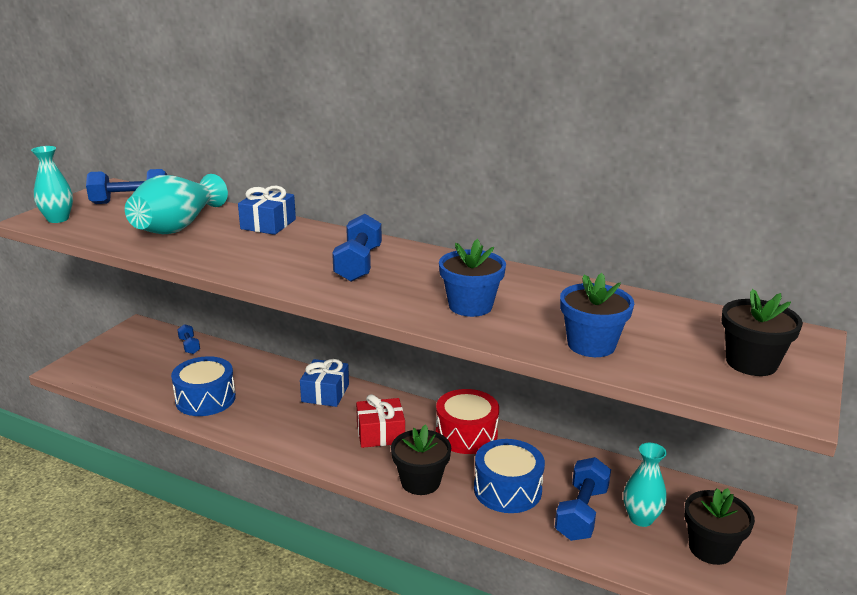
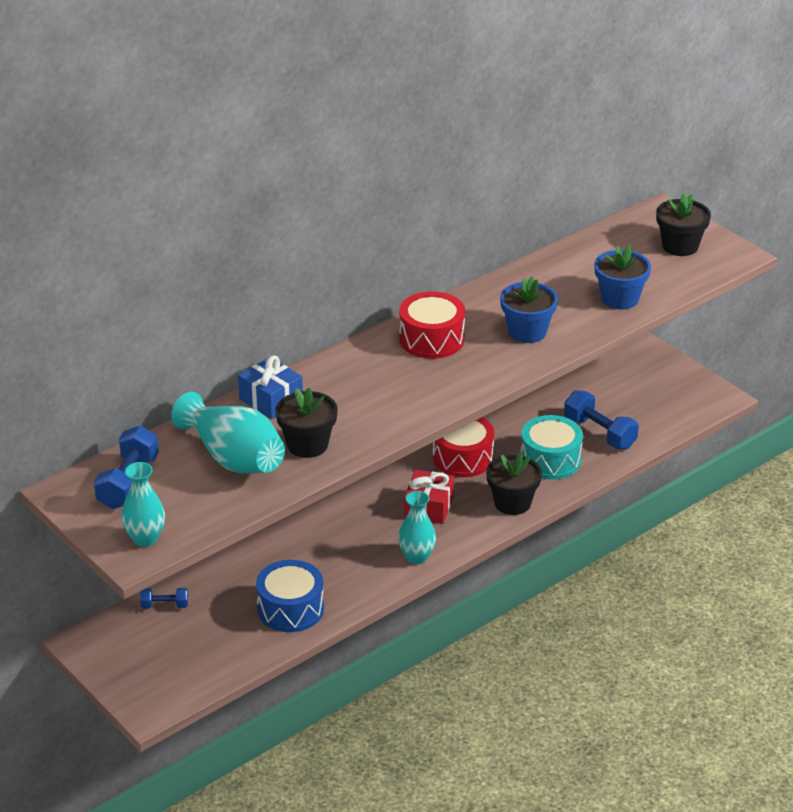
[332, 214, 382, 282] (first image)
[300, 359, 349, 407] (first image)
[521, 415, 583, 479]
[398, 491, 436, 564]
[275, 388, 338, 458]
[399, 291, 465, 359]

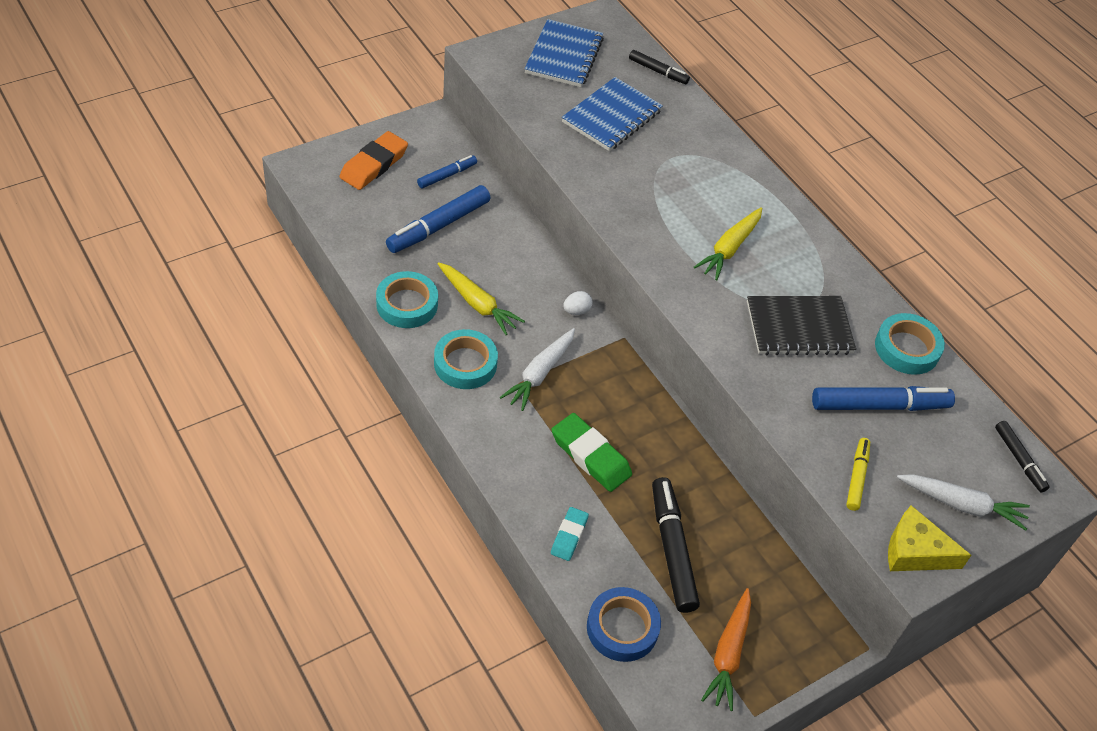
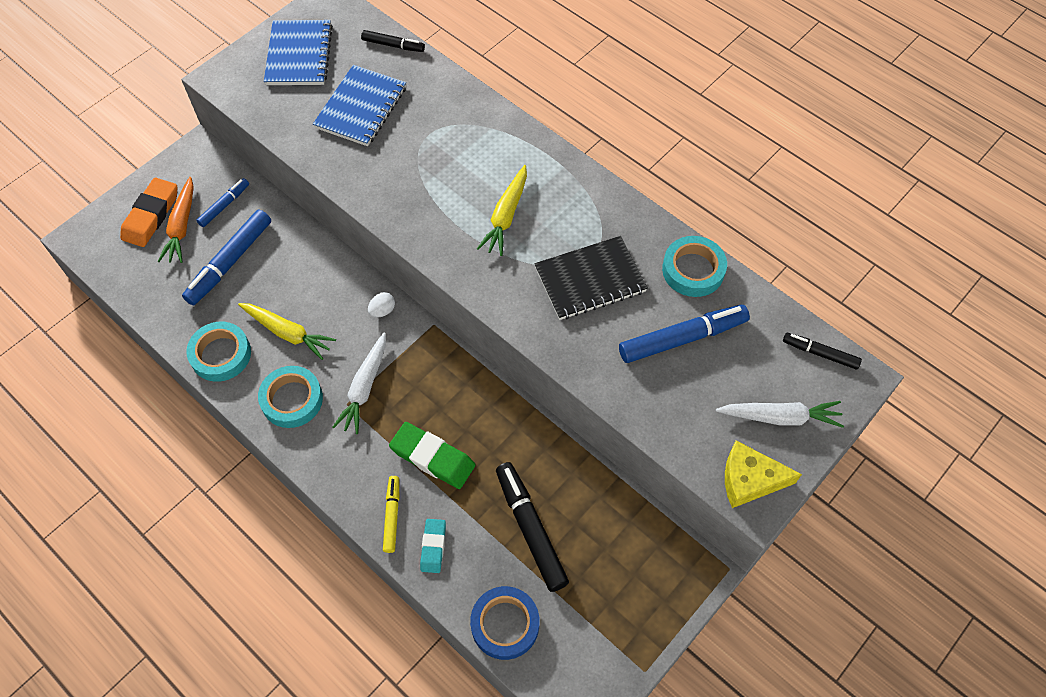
[783, 332, 862, 370]
[383, 476, 399, 553]
[158, 177, 194, 263]

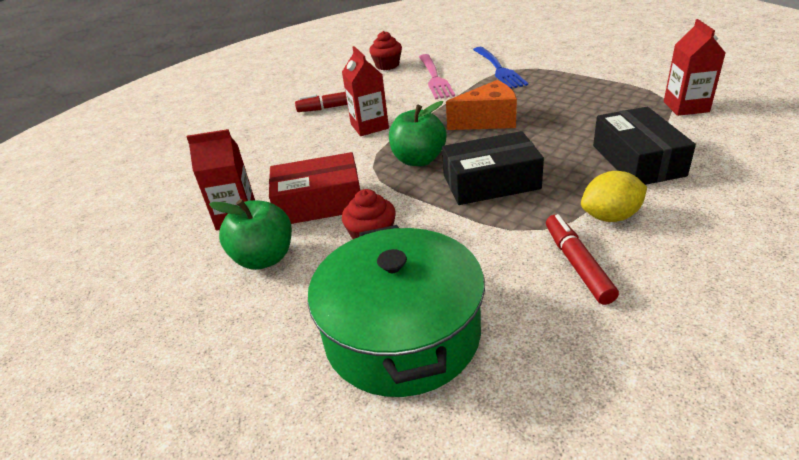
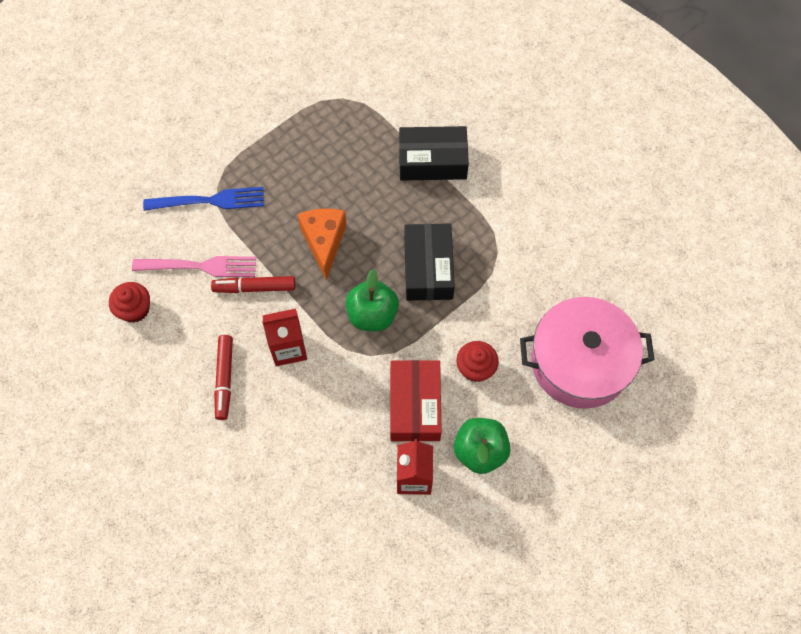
[664, 19, 725, 116] (first image)
[581, 171, 647, 222] (first image)
[211, 276, 296, 293]
[520, 297, 655, 409]

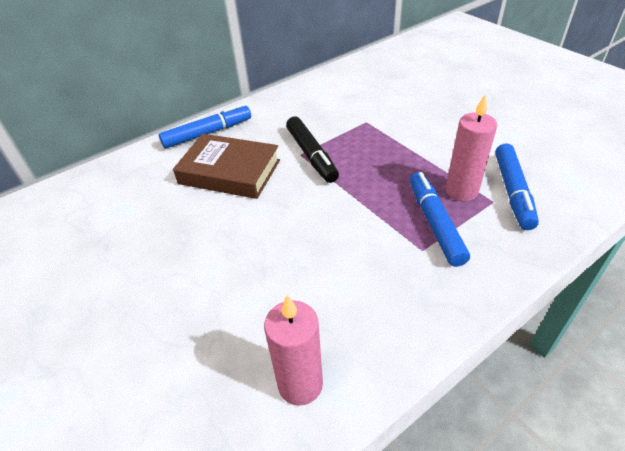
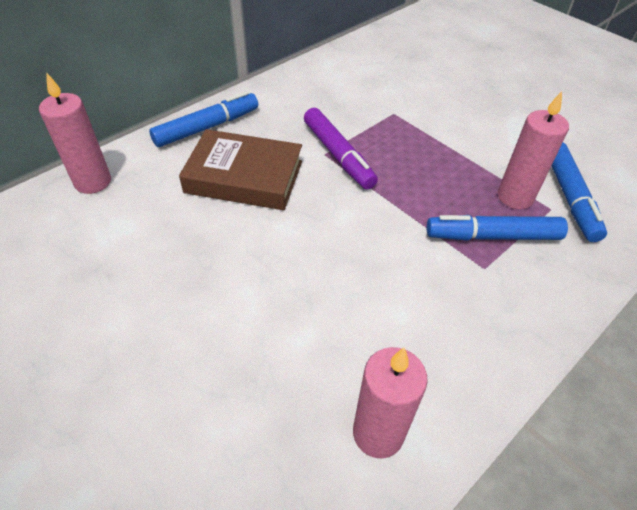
[304, 108, 378, 190]
[427, 215, 568, 241]
[39, 72, 111, 194]

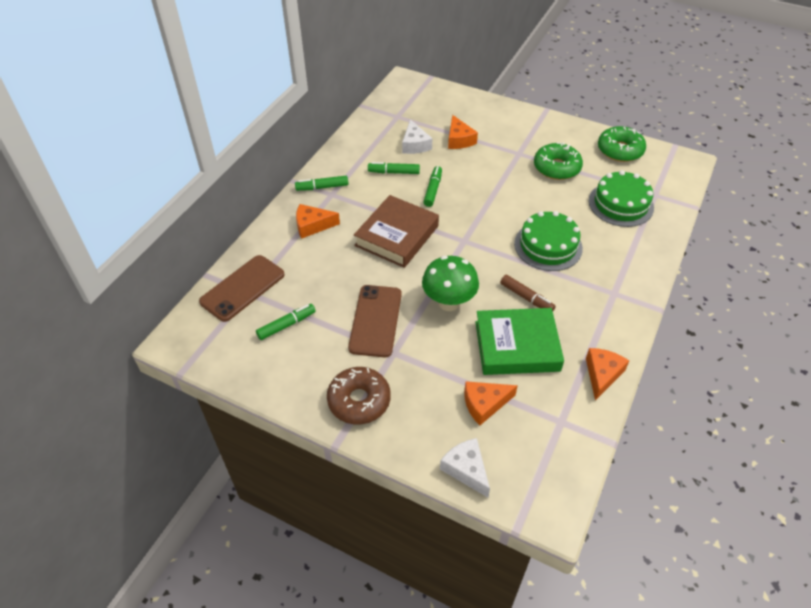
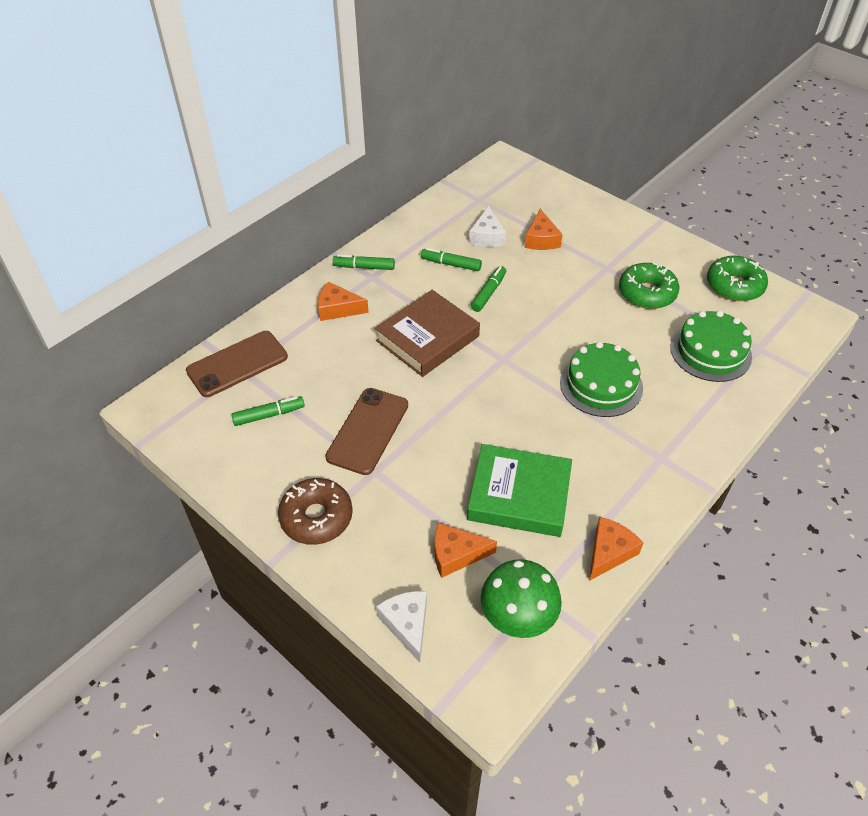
[480, 559, 562, 638]
[500, 275, 556, 311] (first image)

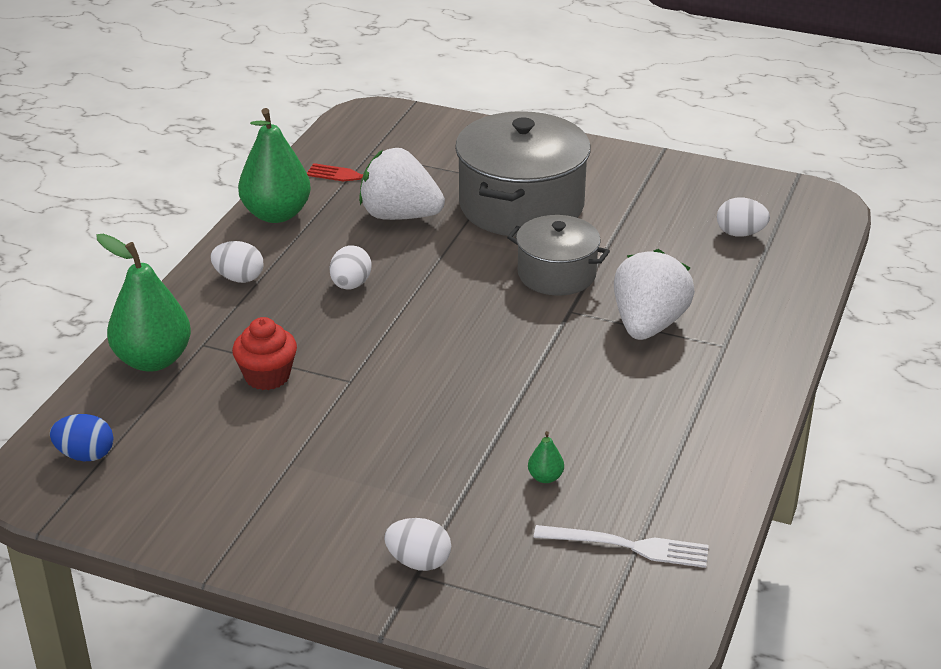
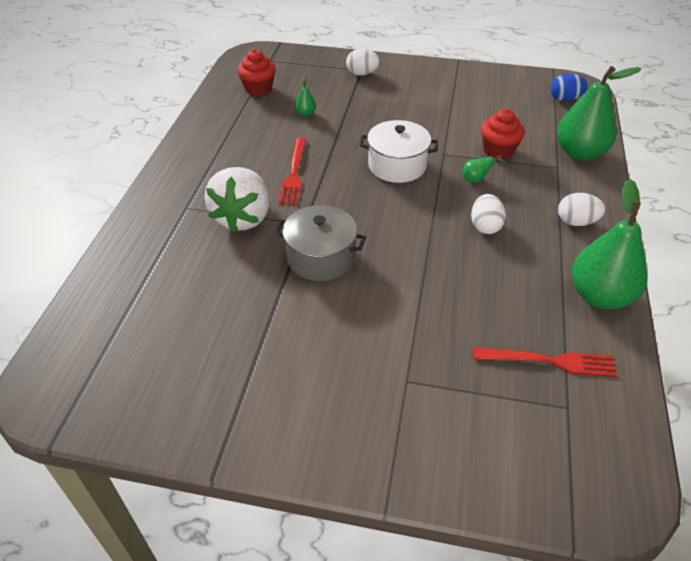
[455, 111, 591, 237] (first image)
[359, 148, 445, 220] (first image)
[717, 198, 770, 237] (first image)
[237, 49, 276, 96]
[360, 120, 438, 183]
[278, 138, 307, 205]
[462, 155, 507, 183]

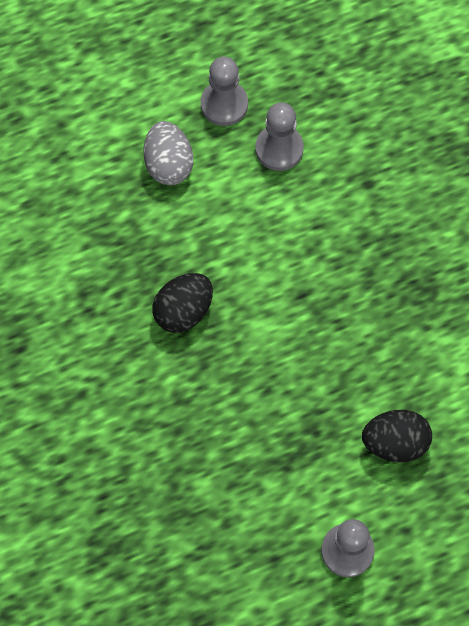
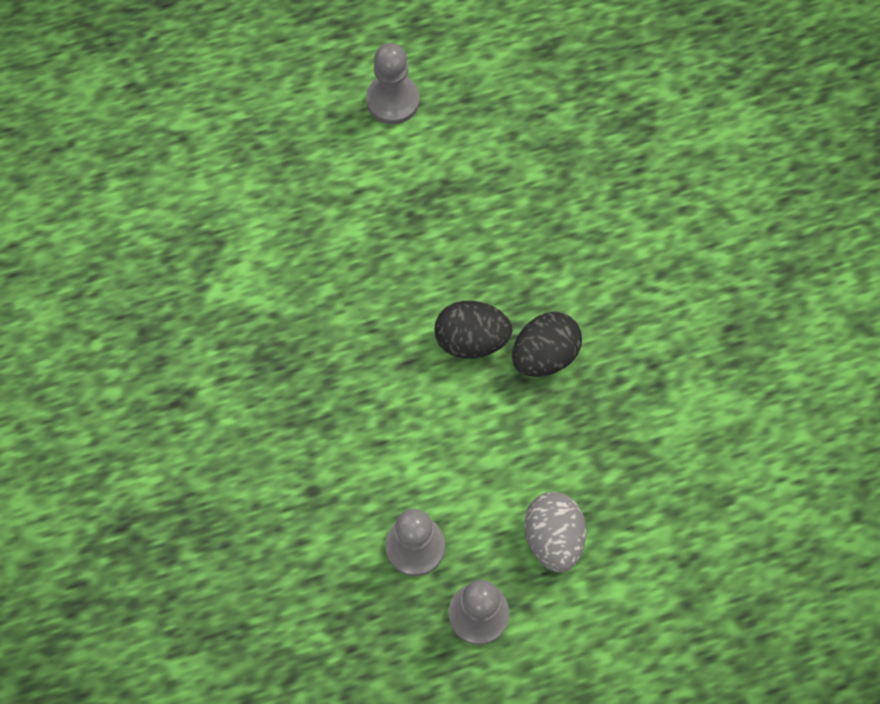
[435, 301, 513, 359]

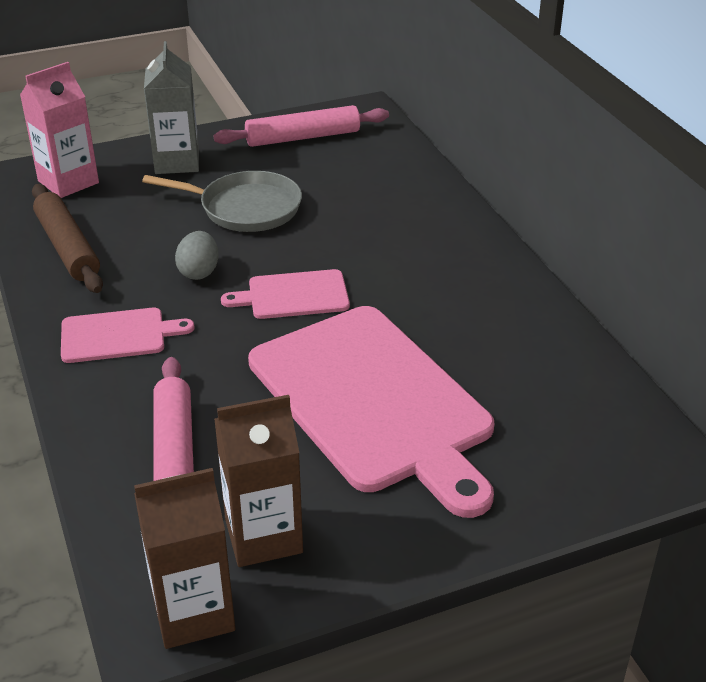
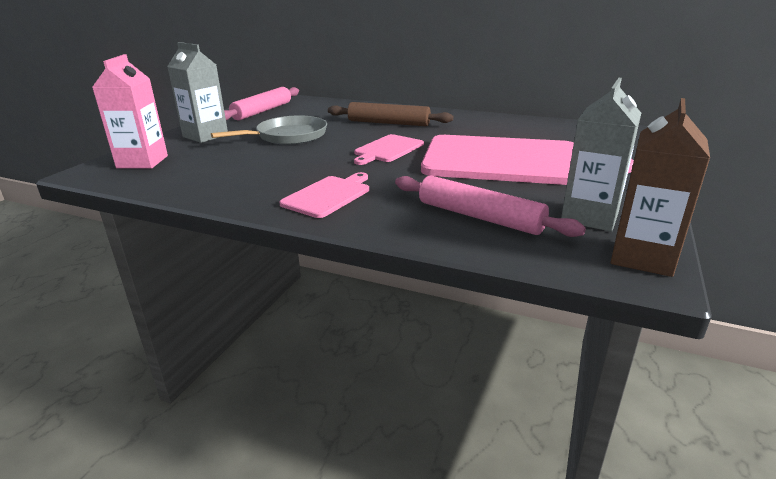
[328, 102, 453, 126]
[175, 231, 218, 280] (first image)
[561, 78, 641, 232]

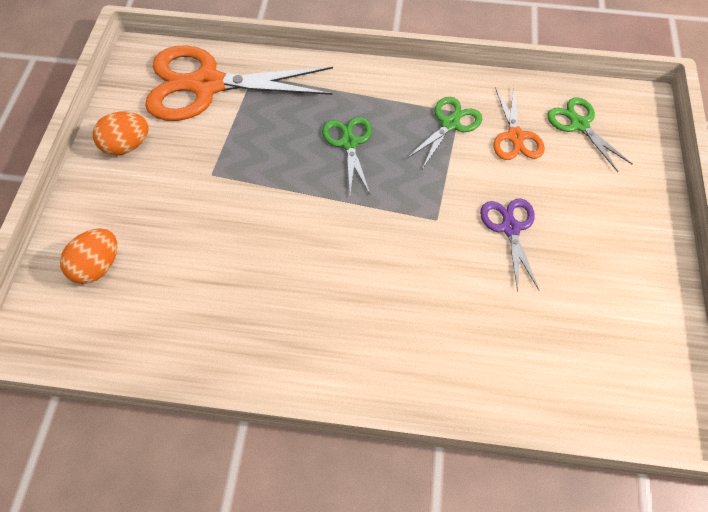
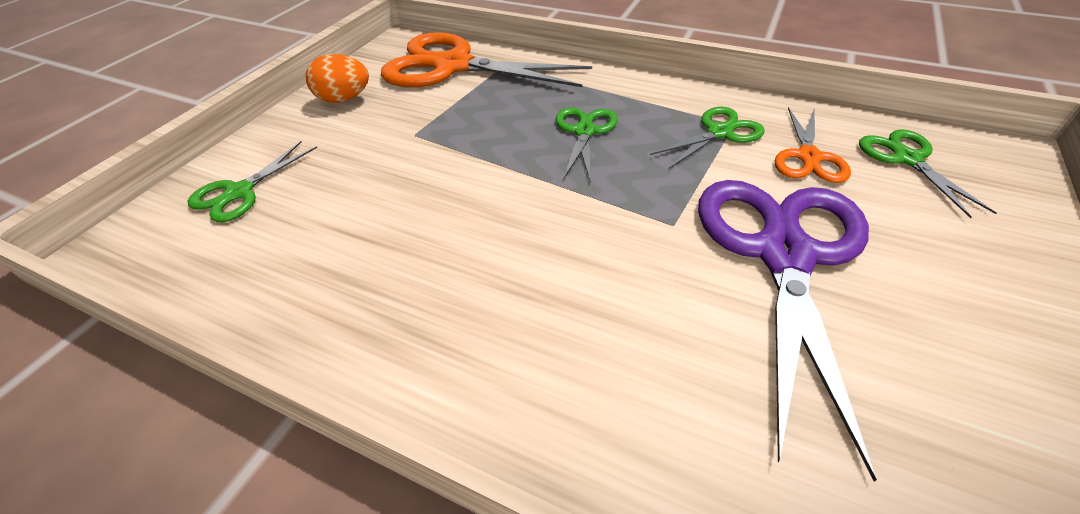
[698, 180, 877, 482]
[188, 141, 317, 222]

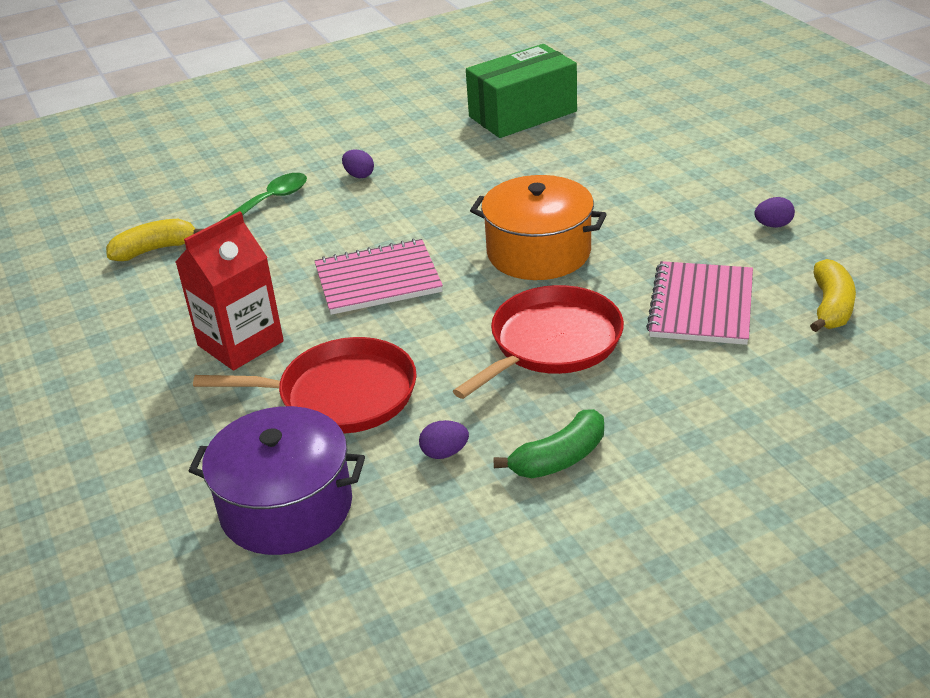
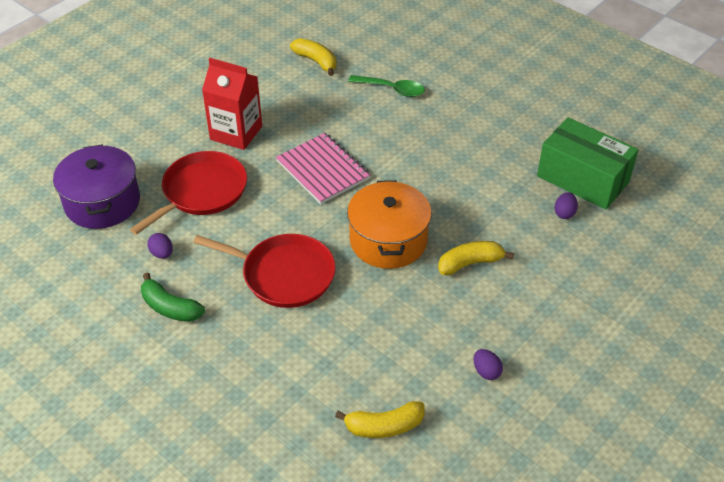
[555, 192, 578, 219]
[646, 261, 753, 345] (first image)
[130, 151, 247, 235]
[438, 241, 514, 275]

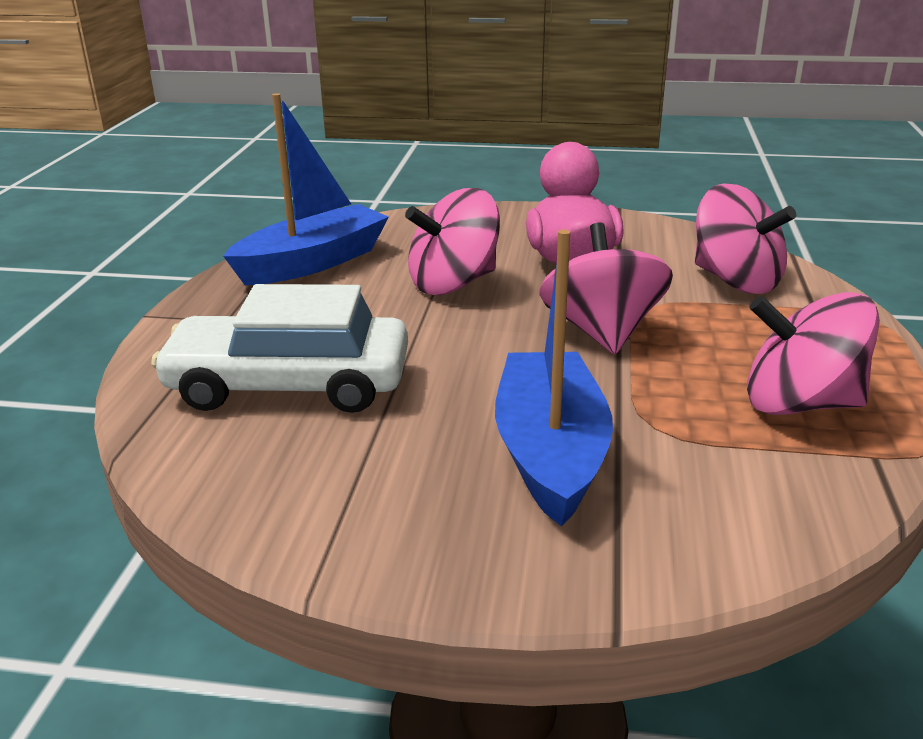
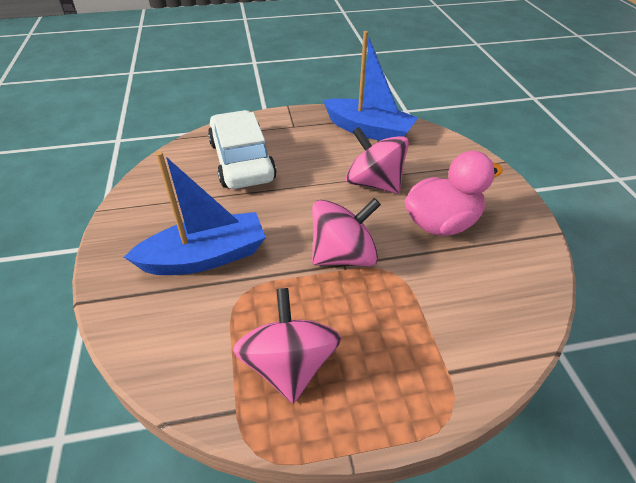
[695, 184, 796, 294] (first image)

